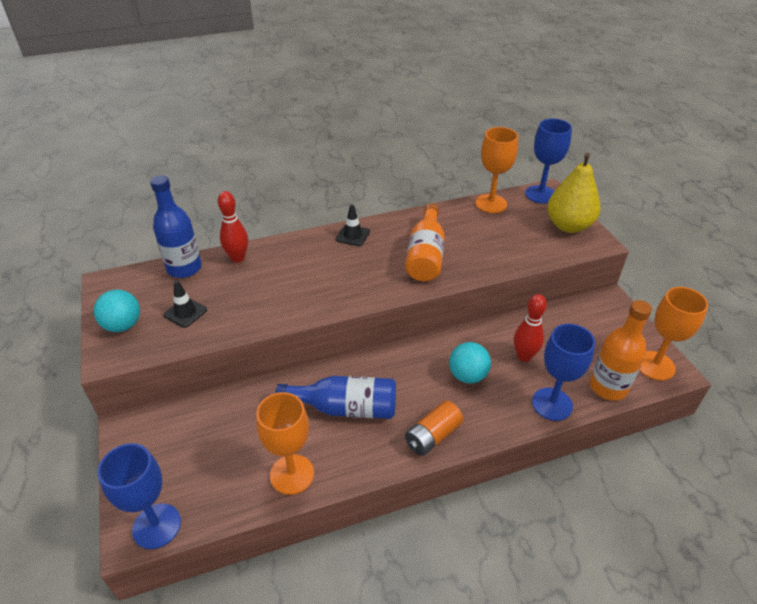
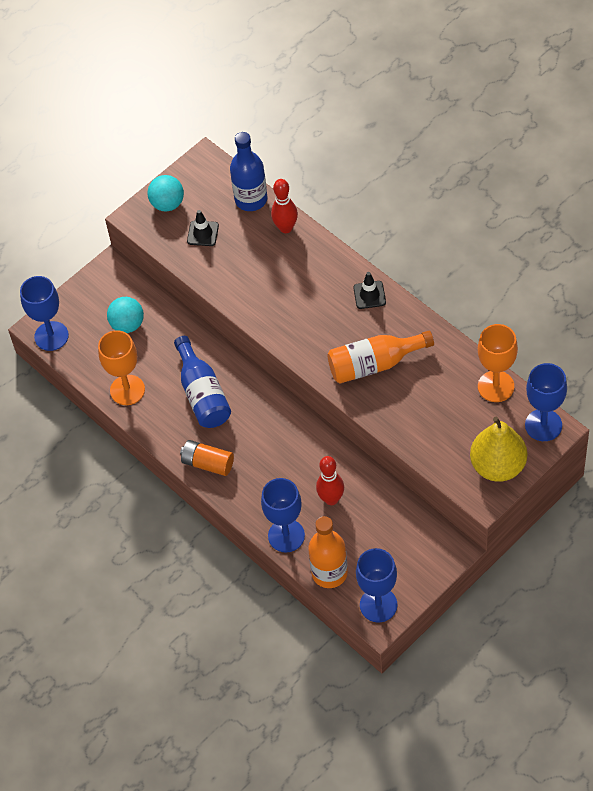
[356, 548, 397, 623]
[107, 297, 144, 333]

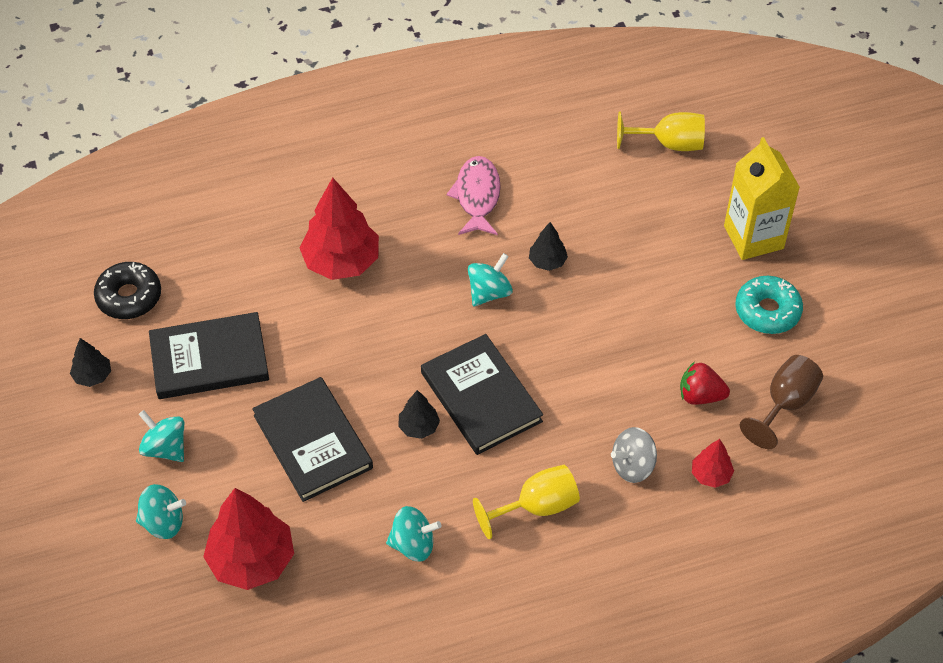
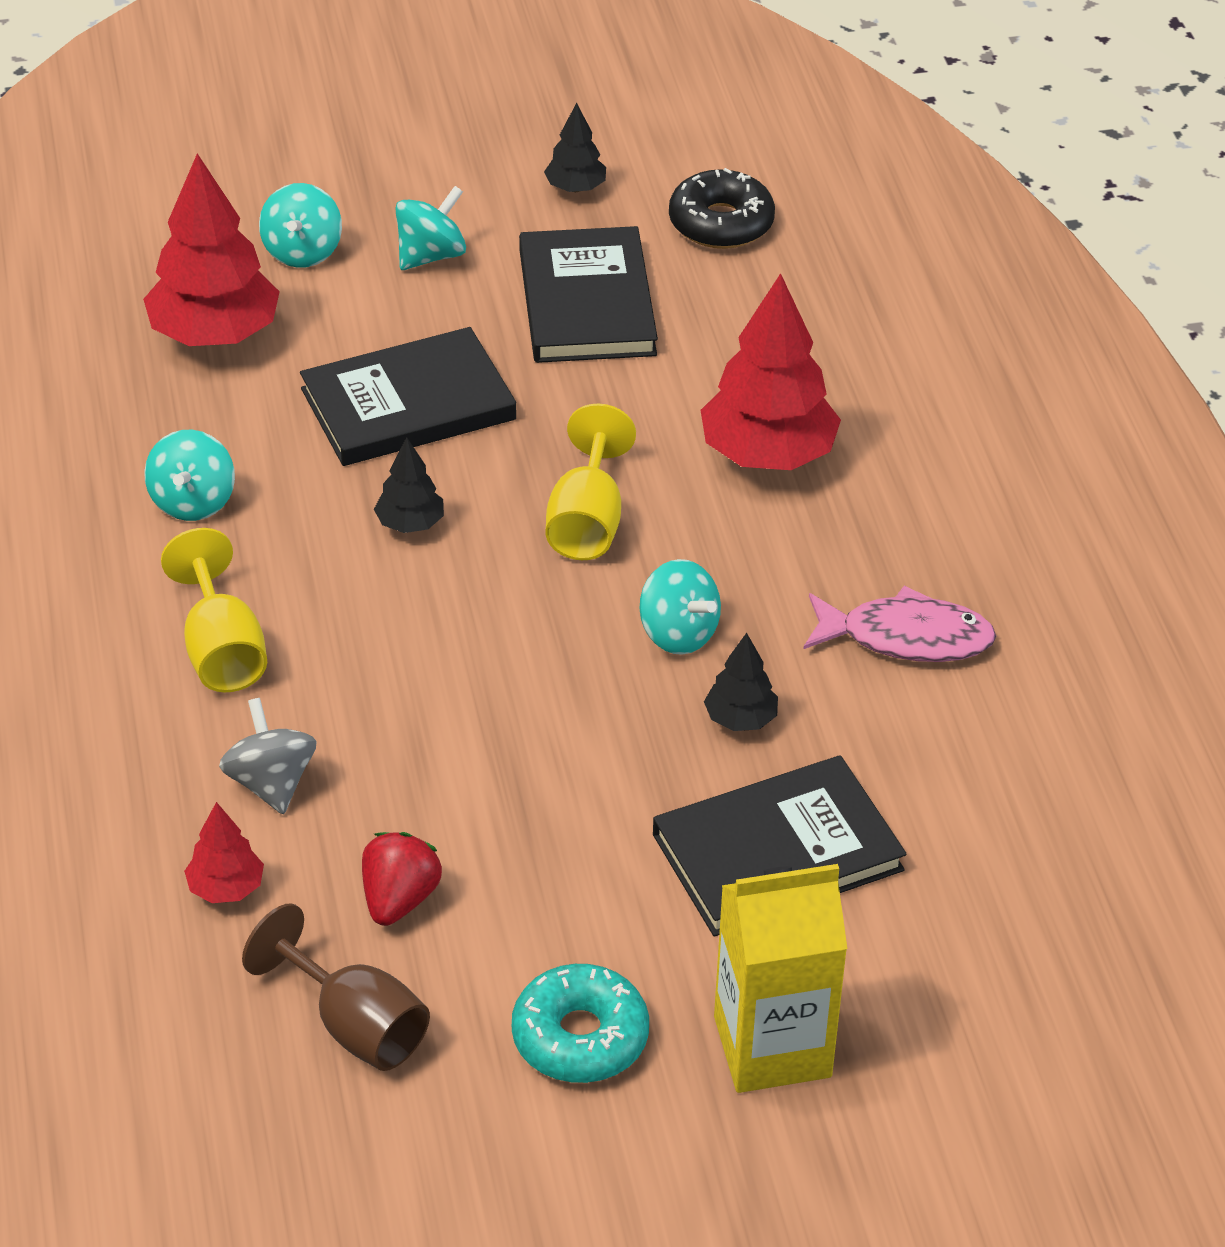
[546, 403, 636, 560]
[653, 755, 906, 937]

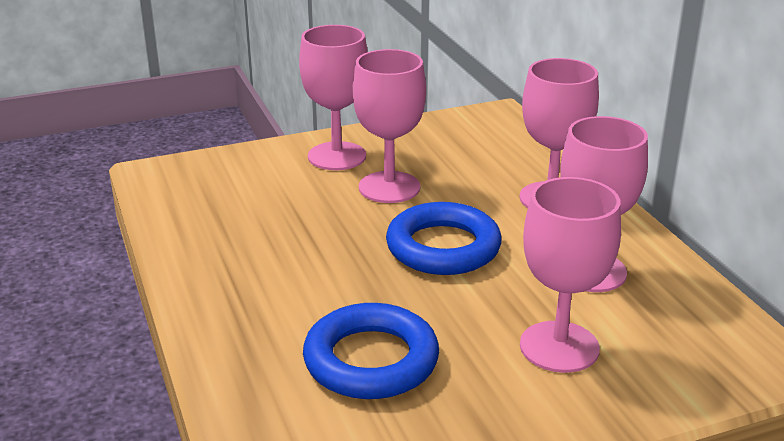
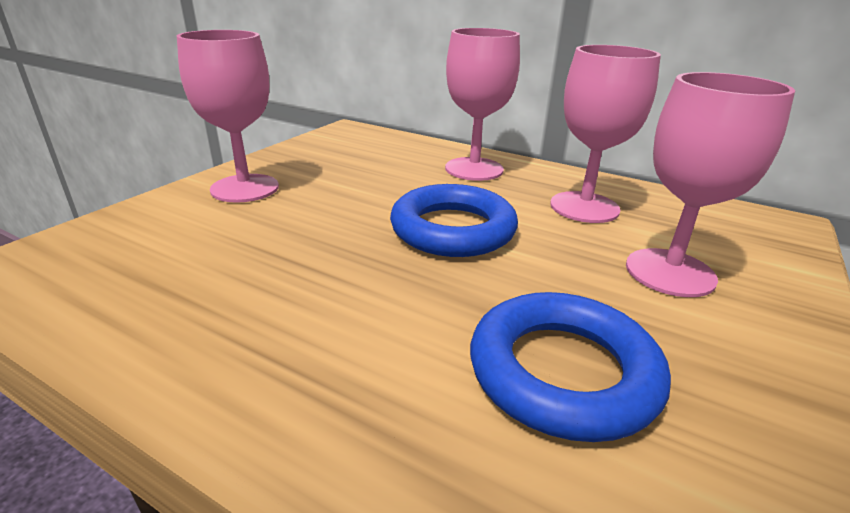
[353, 49, 426, 203] (first image)

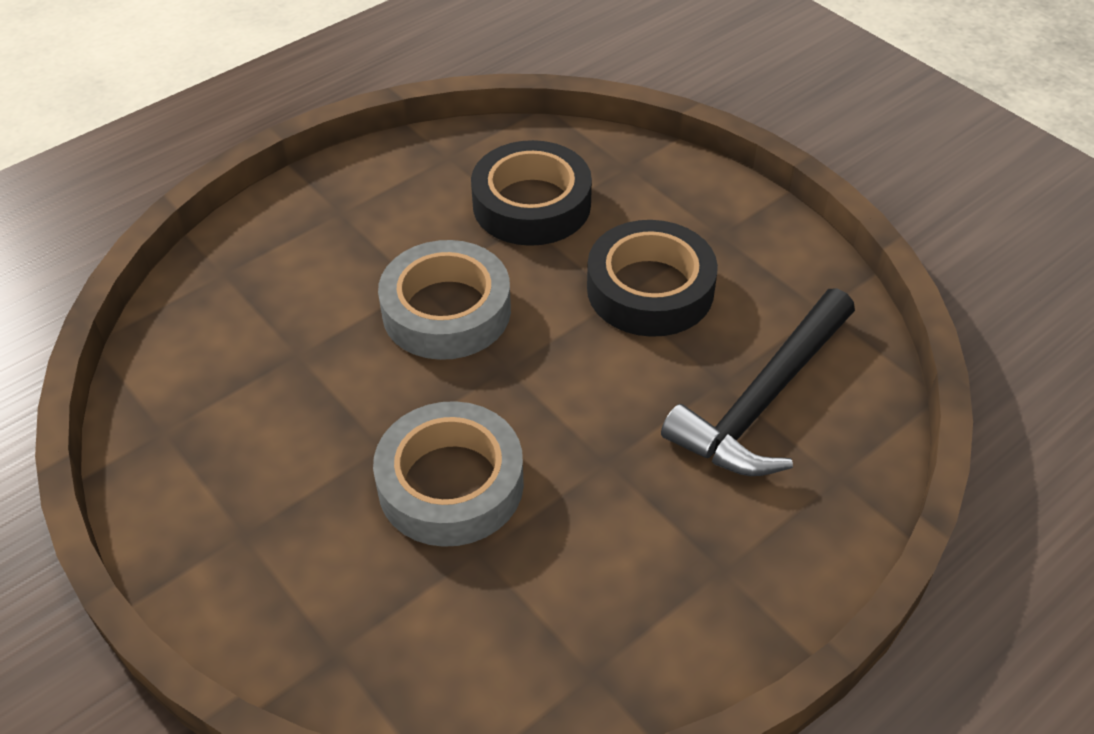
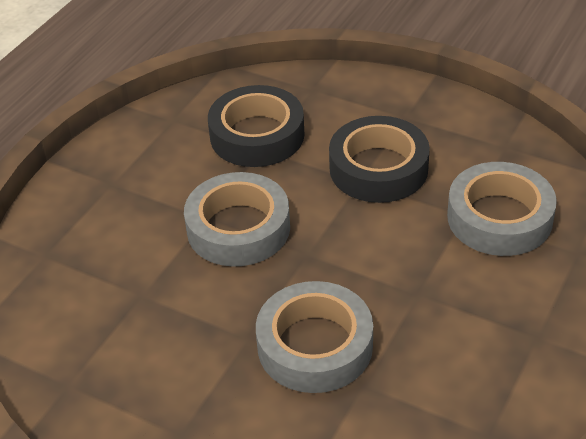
[447, 162, 557, 256]

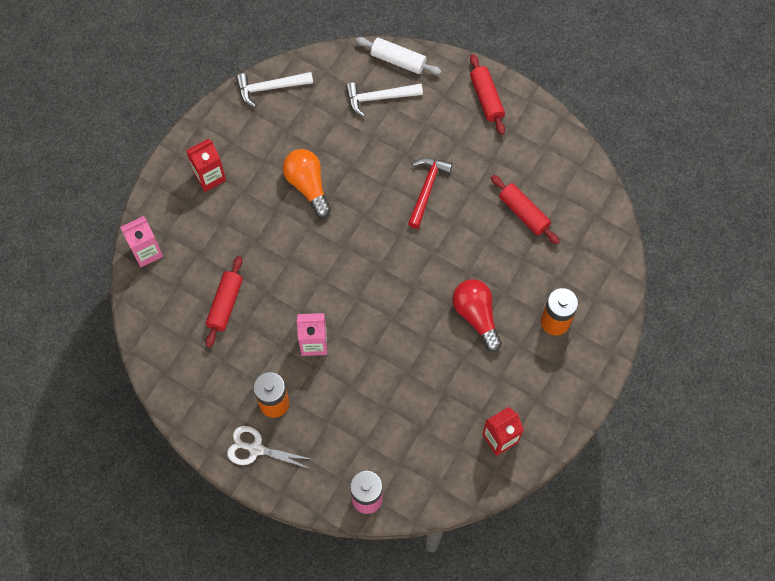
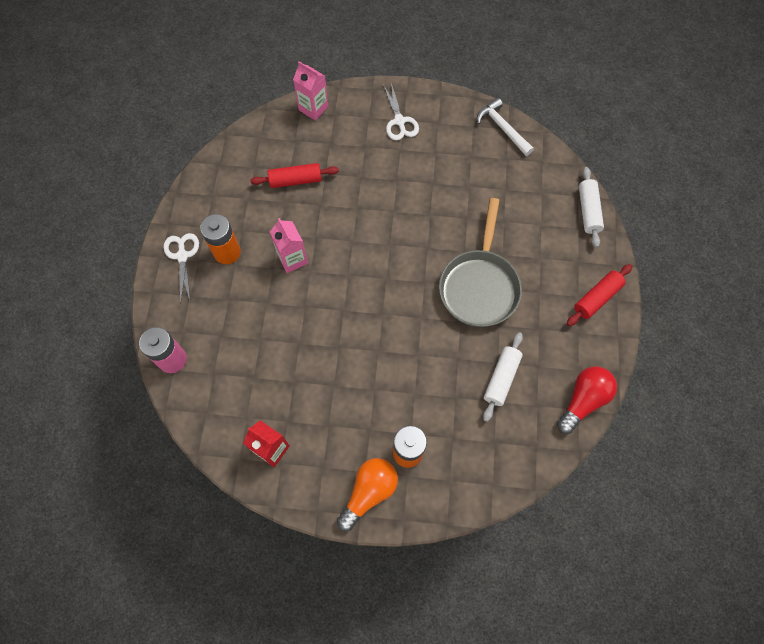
[346, 82, 423, 117] (first image)
[383, 83, 419, 140]
[337, 458, 398, 531]
[439, 198, 522, 327]
[483, 332, 523, 422]
[557, 366, 617, 434]

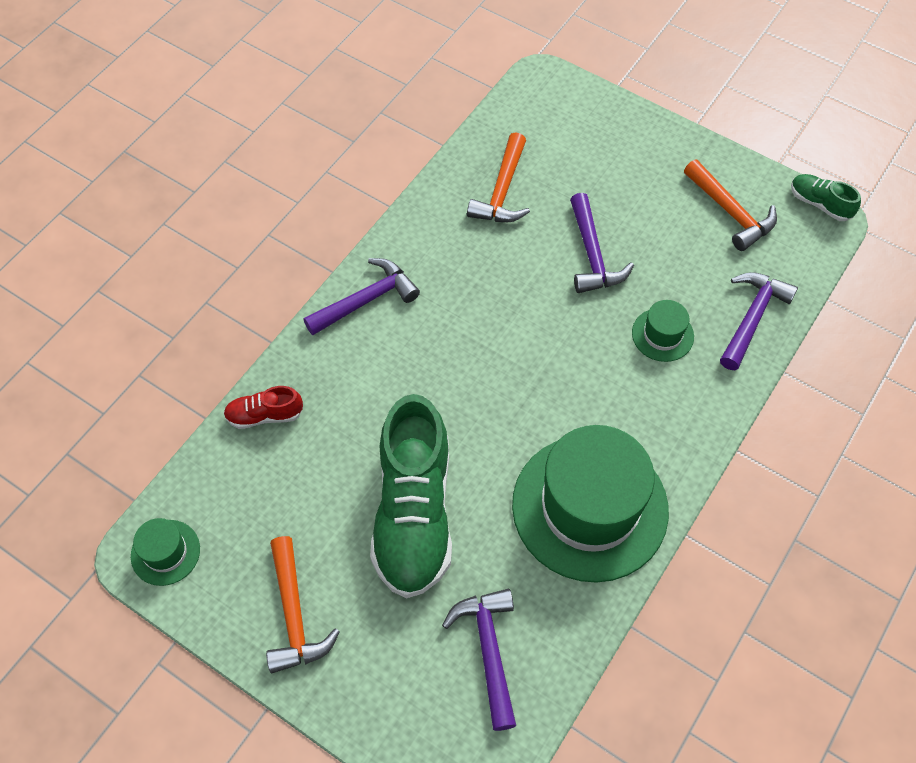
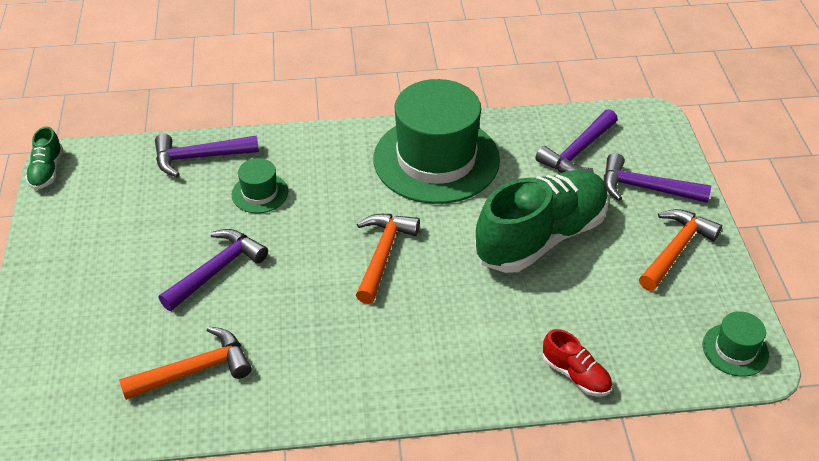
[356, 214, 420, 304]
[604, 153, 711, 203]

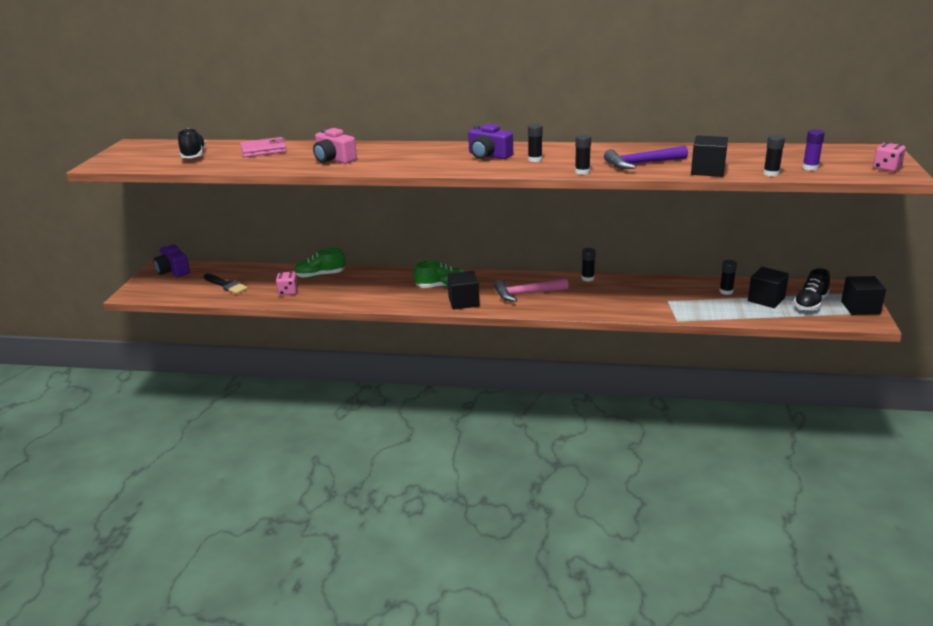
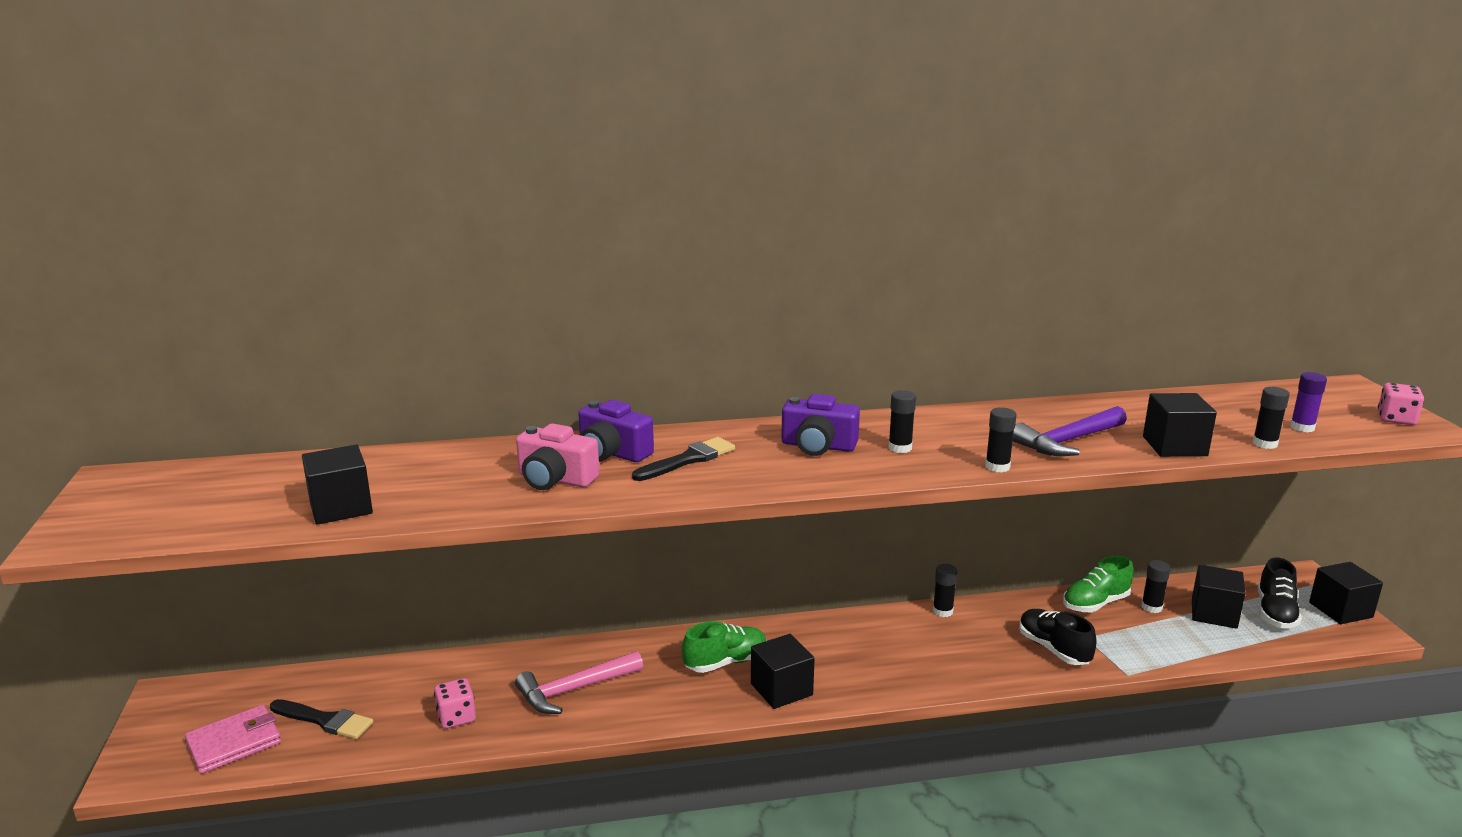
[1019, 609, 1097, 665]
[185, 705, 281, 774]
[578, 400, 654, 462]
[1063, 556, 1134, 612]
[515, 651, 643, 714]
[632, 437, 735, 481]
[302, 445, 373, 525]

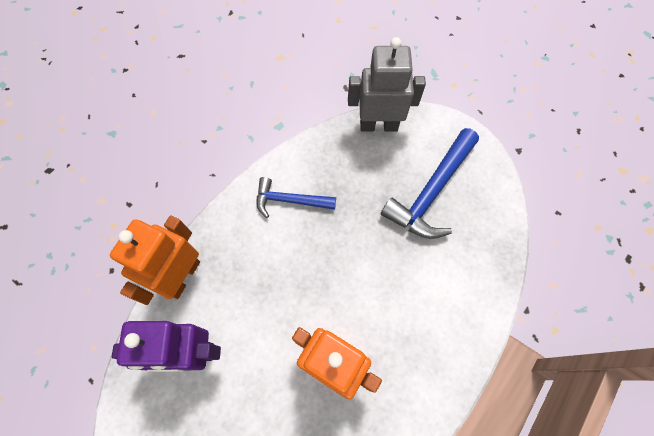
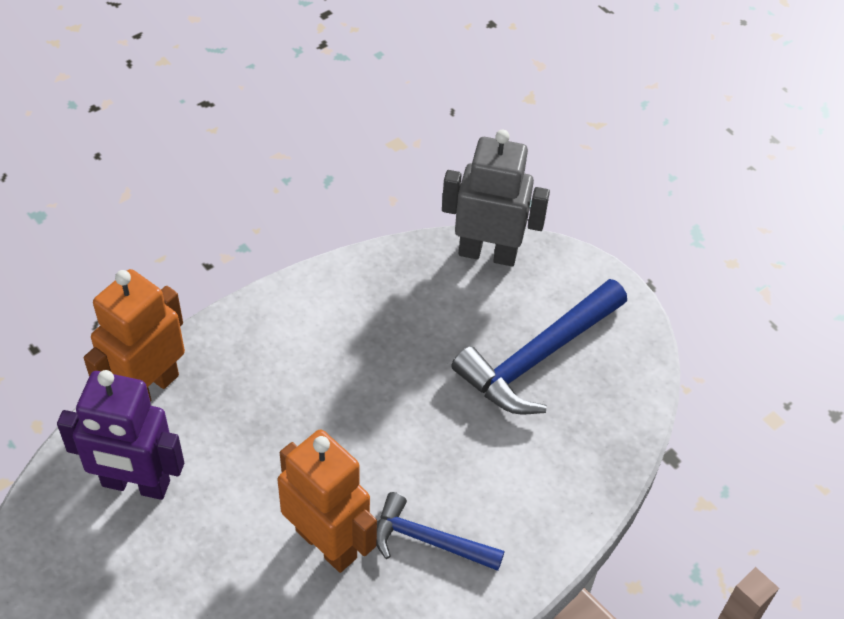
[376, 492, 504, 571]

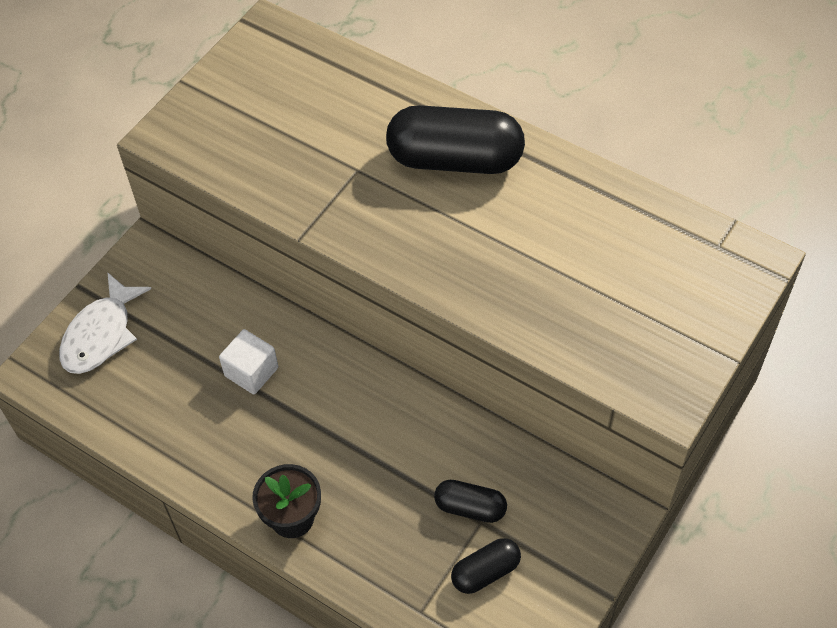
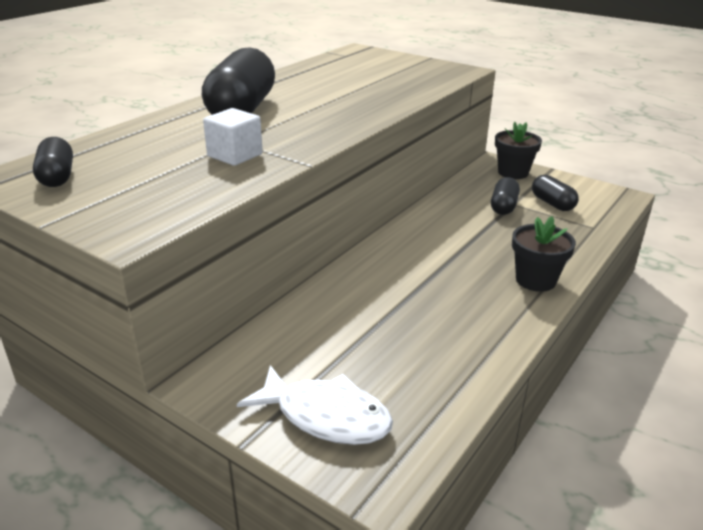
[203, 108, 263, 166]
[495, 122, 542, 179]
[33, 137, 73, 187]

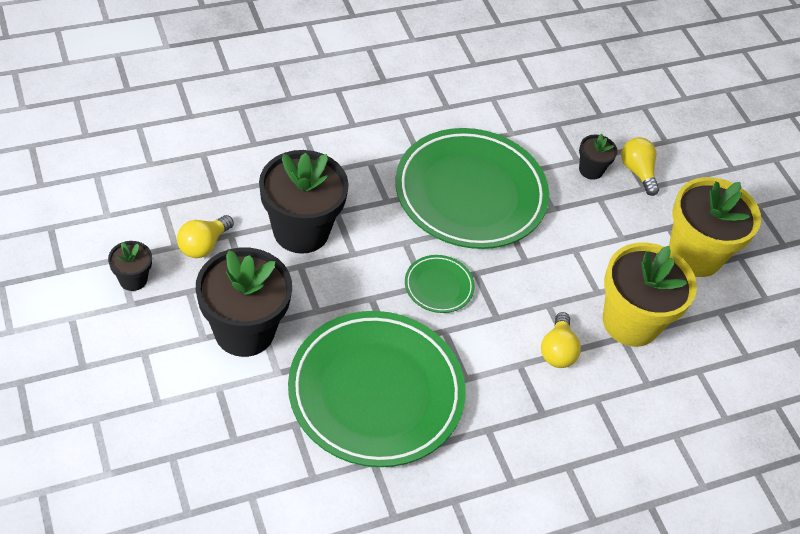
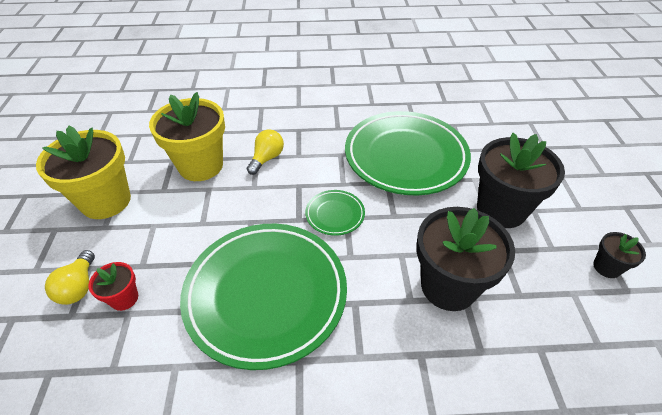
[89, 262, 138, 311]
[177, 215, 234, 258] (first image)

